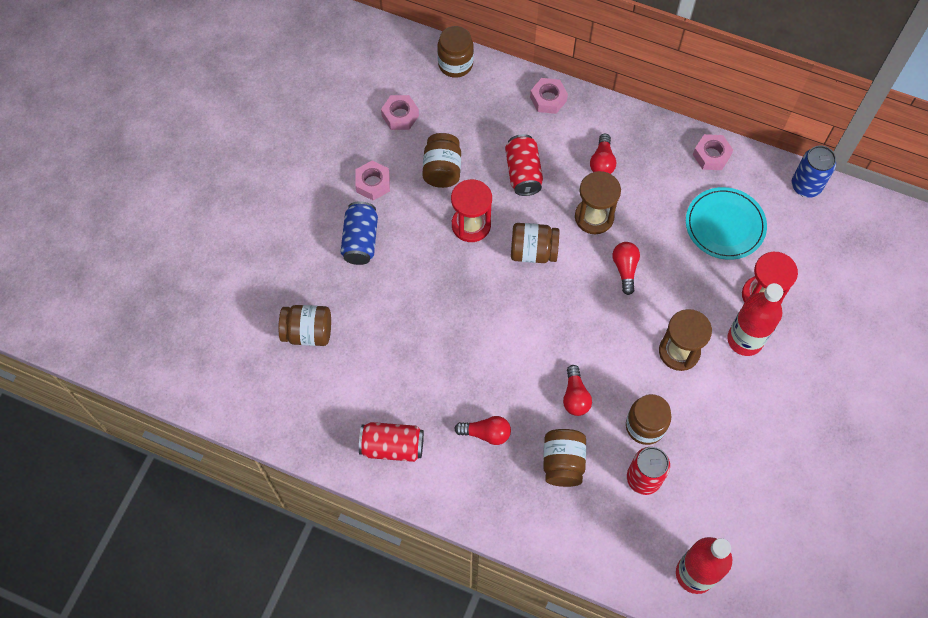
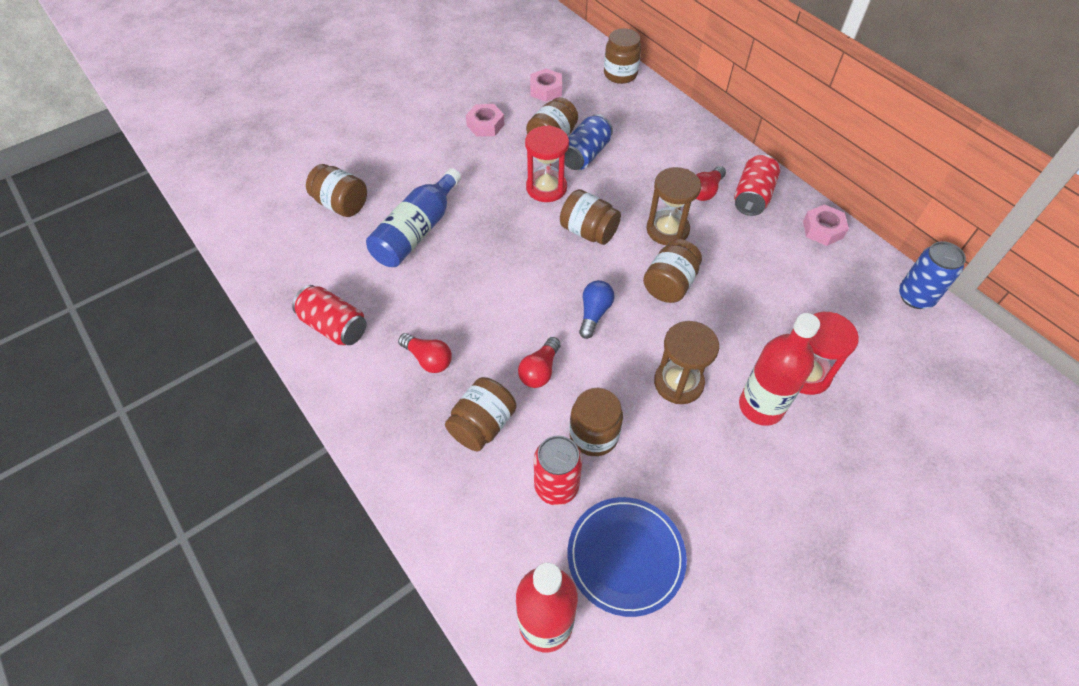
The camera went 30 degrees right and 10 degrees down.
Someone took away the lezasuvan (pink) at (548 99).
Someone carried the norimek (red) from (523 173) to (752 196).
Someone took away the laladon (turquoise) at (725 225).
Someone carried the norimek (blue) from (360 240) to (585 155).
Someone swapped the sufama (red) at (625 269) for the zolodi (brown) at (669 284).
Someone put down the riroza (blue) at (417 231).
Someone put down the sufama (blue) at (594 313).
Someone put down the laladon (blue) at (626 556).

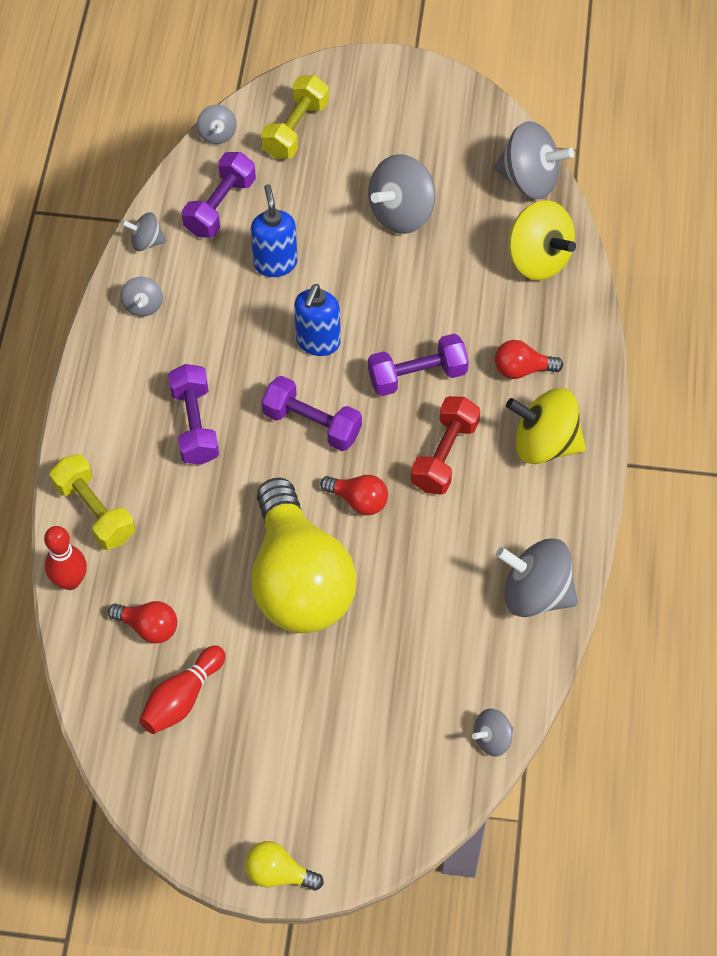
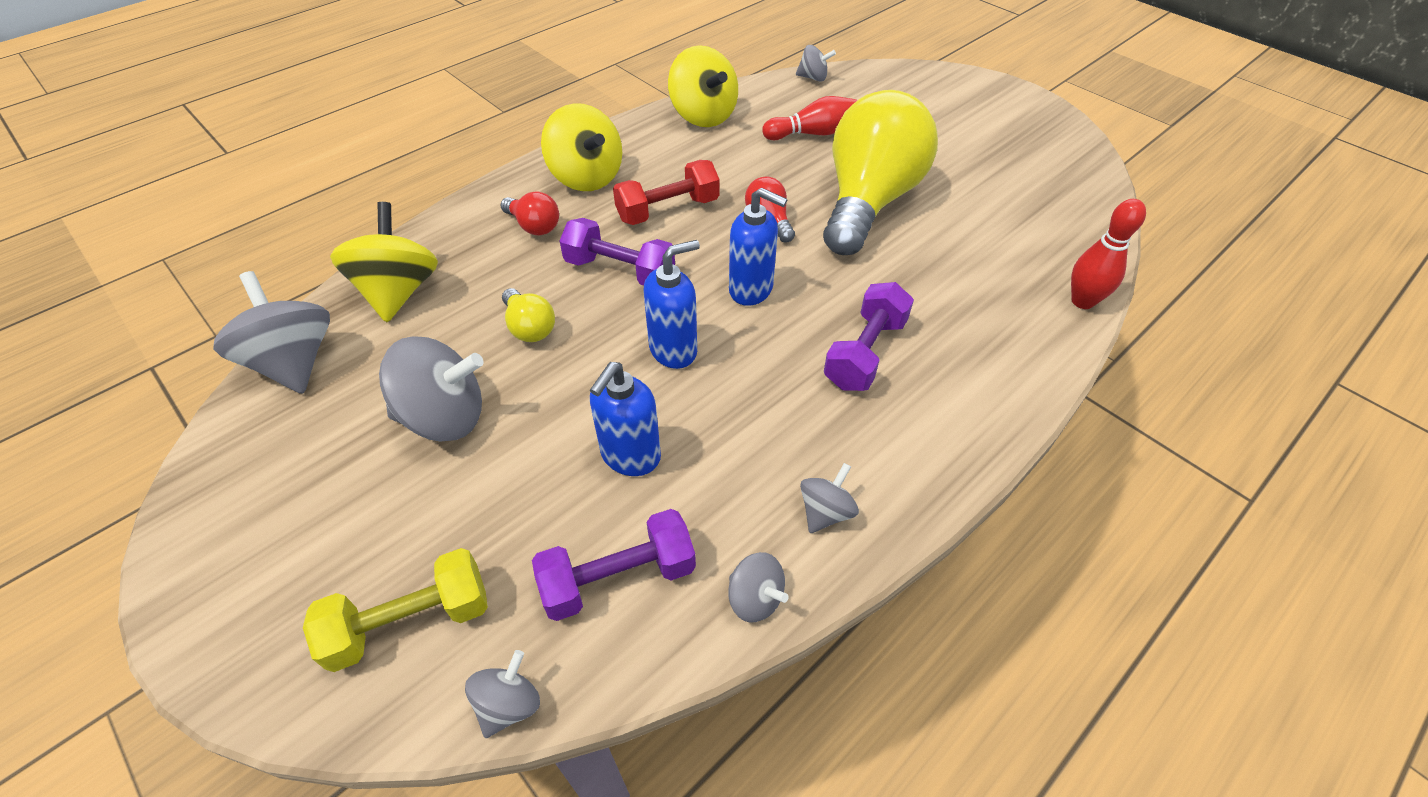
The camera went 140 degrees left and 10 degrees down.
Someone swapped the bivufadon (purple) at (312 424) for the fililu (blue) at (751 290).
Someone took away the bivufadon (yellow) at (95 511).
Someone repainted the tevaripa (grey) at (535 593), which became the tevaripa (yellow) at (703 116).
Someone took away the sufama (red) at (148 627).
Someone carried the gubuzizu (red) from (182 698) to (813 133).
Someone carried the sufama (yellow) from (278 873) to (530 327).

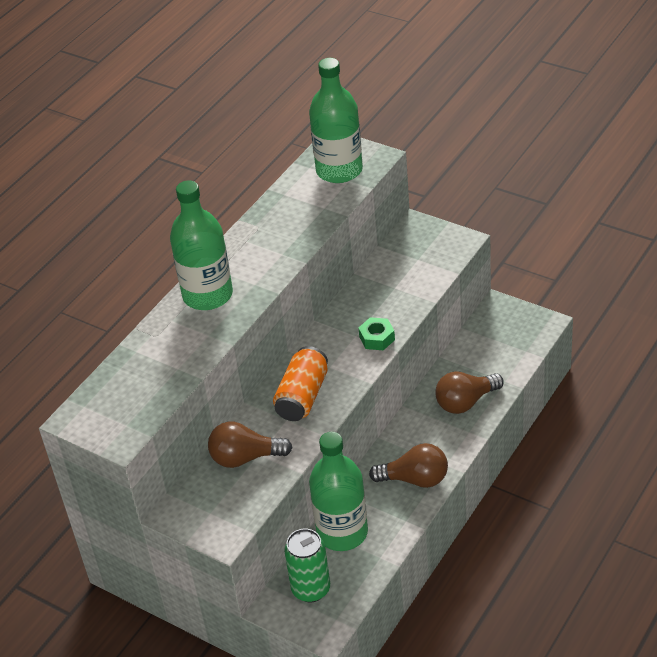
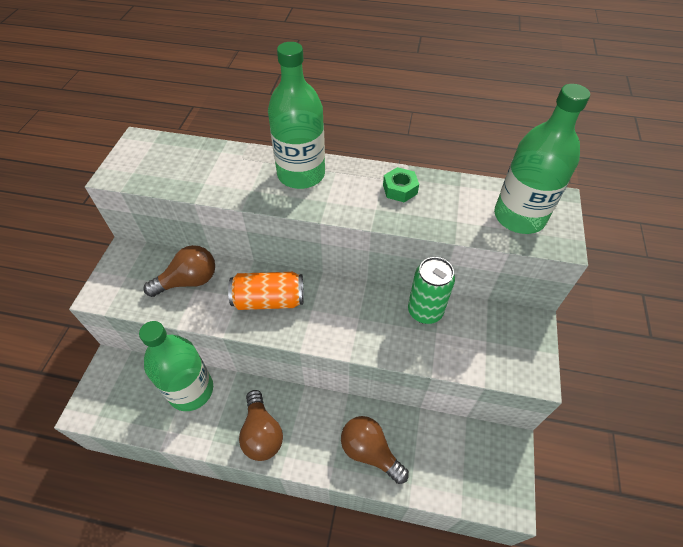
The camera went 65 degrees right and 10 degrees up.
Someone carried the lezasuvan (green) from (377 338) to (400 189).
Someone rotated the sufama (brown) at (245 458) by 90 degrees clockwise.
Someone carried the norimek (green) from (311 589) to (425 311).

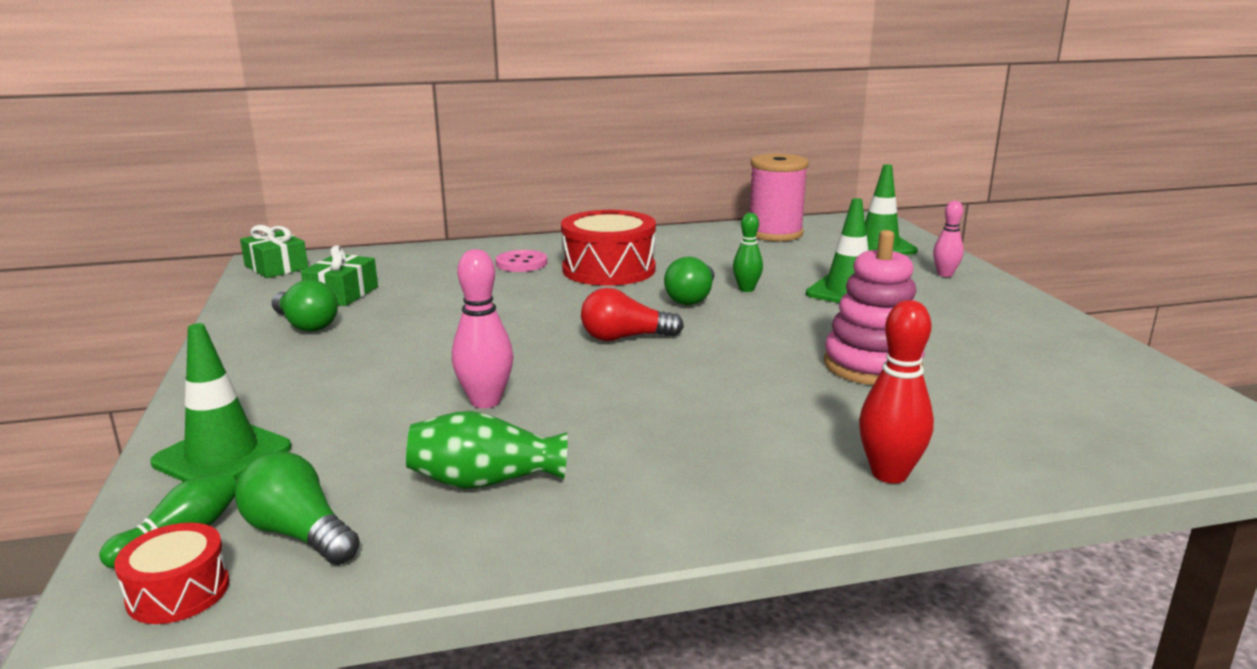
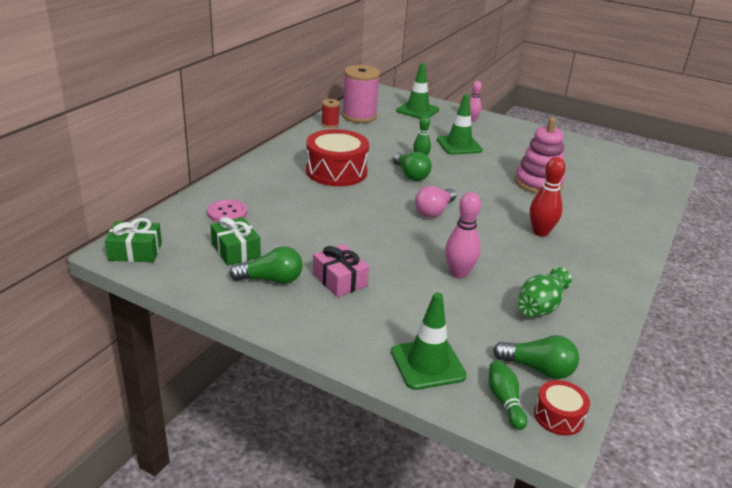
The camera went 50 degrees left and 10 degrees up.
Someone carried the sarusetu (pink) from (521 263) to (227 213).
Someone repainted the sufama (red) at (625 338), which became the sufama (pink) at (434 211).
Someone carried the gubuzizu (red) from (889 474) to (540 232).
Someone rotated the sufama (green) at (299 534) by 150 degrees counterclockwise.
Someone put down the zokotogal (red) at (330 124).
Someone put down the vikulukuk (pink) at (340 280).

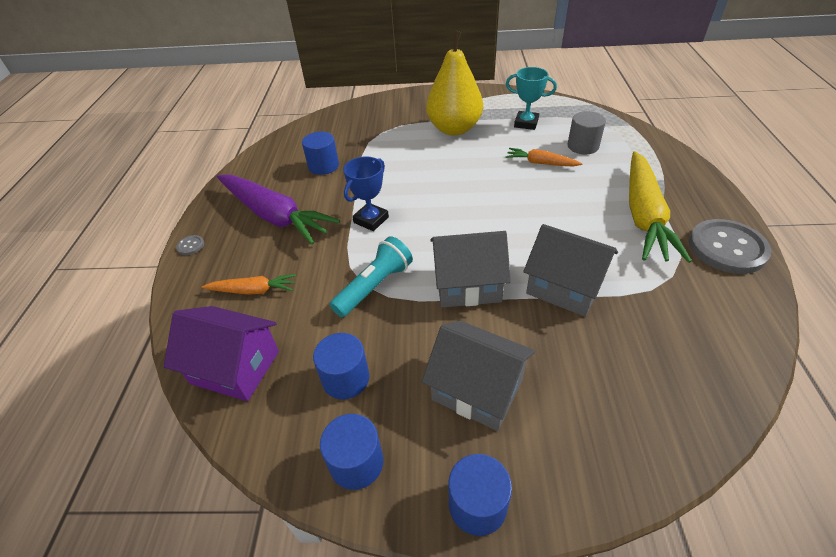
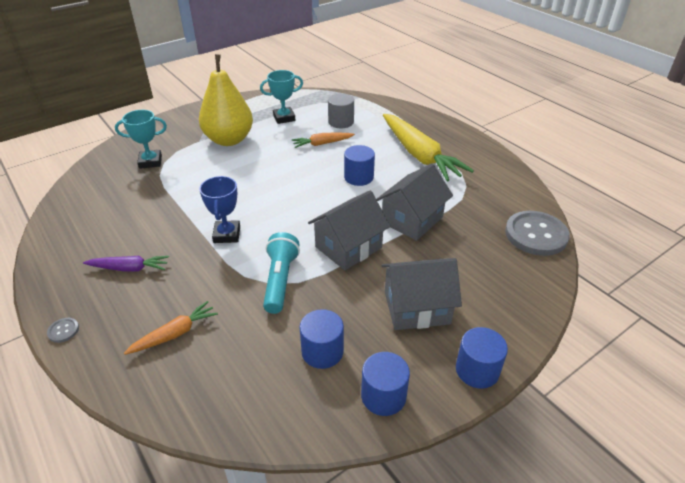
The camera went 40 degrees left and 5 degrees down.
Someone carried the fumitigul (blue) from (323 166) to (358 177).
Someone scaled the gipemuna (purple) at (274 216) by 0.50.
Someone carried the sarusetu (grey) from (727 248) to (536 235).
Someone rotated the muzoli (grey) at (564 287) by 45 degrees counterclockwise.
Someone took away the muzoli (purple) at (235 367).
Someone put down the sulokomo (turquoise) at (150 162).

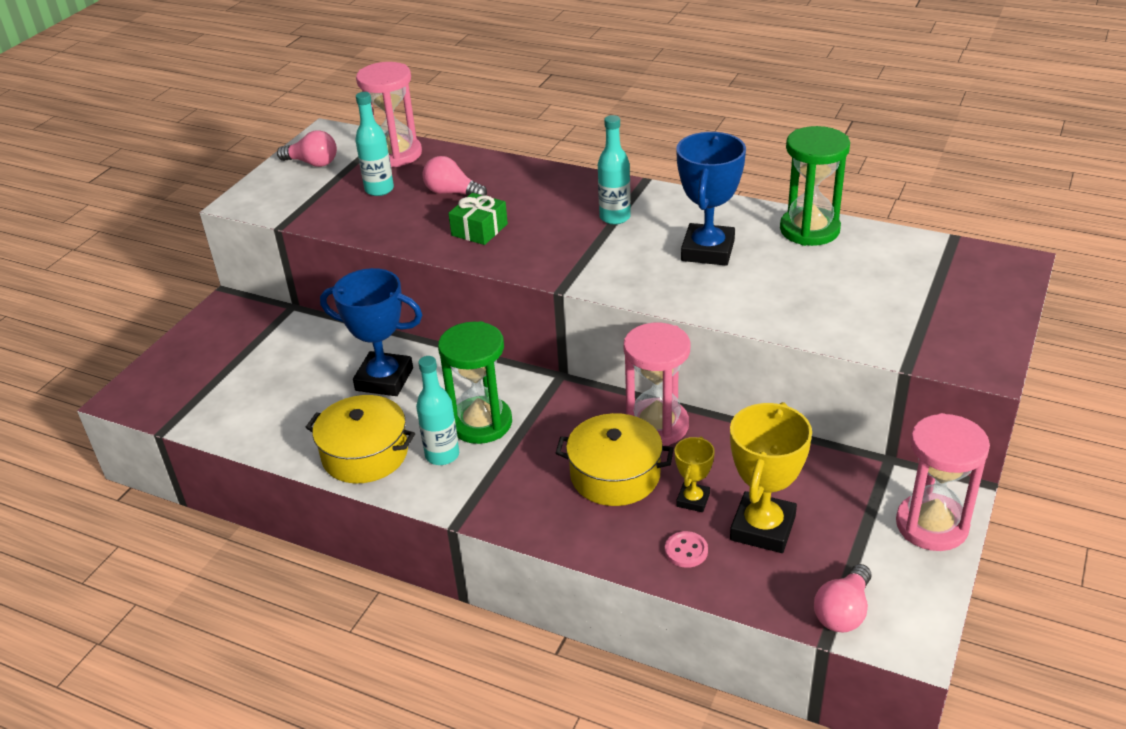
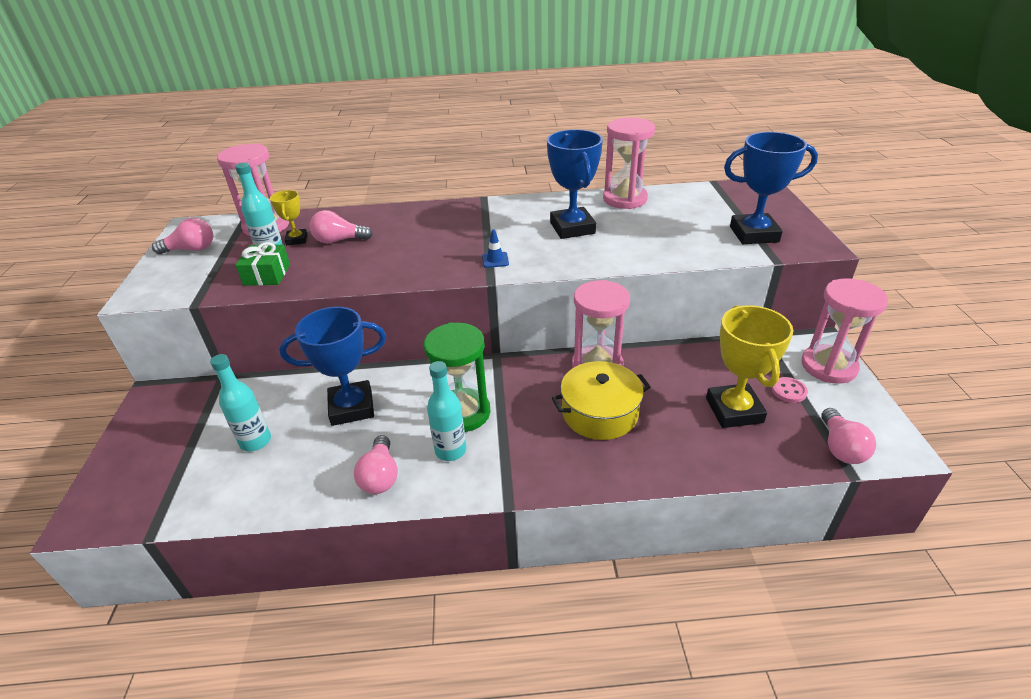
The camera went 30 degrees left and 0 degrees up.
Someone carried the riroza (turquoise) from (615 217) to (255 441).
Someone repainted the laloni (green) at (809 230), which became the laloni (pink) at (625 199).
Someone carried the vikulukuk (green) from (479 230) to (267 275).
Someone swapped the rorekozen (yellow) at (365 454) for the sufama (pink) at (380 476).
Someone carried the sulokomo (yellow) from (693 500) to (297 240).
Someone carried the sarusetu (pink) from (686 551) to (788 391).
Someone put down the sulokomo (blue) at (754 234).
Someone put down the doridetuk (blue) at (495 260).

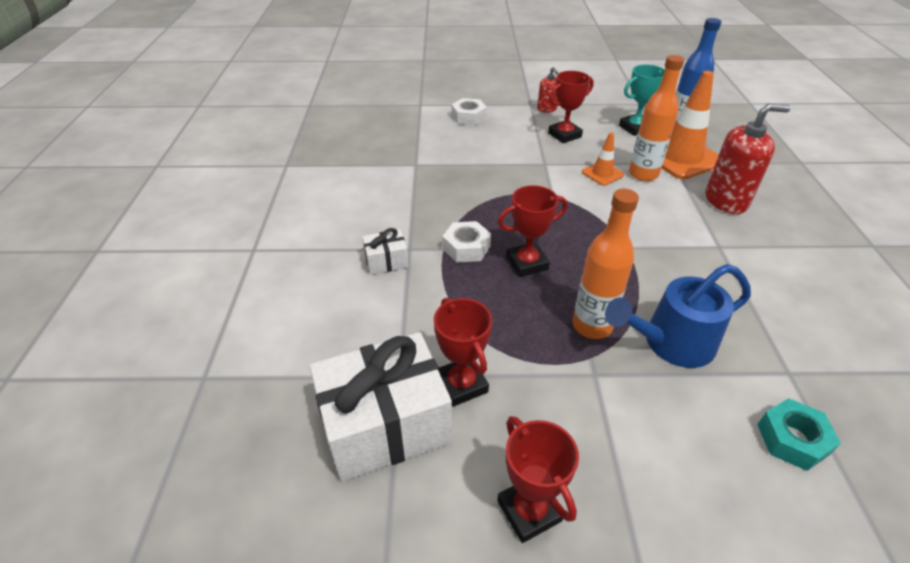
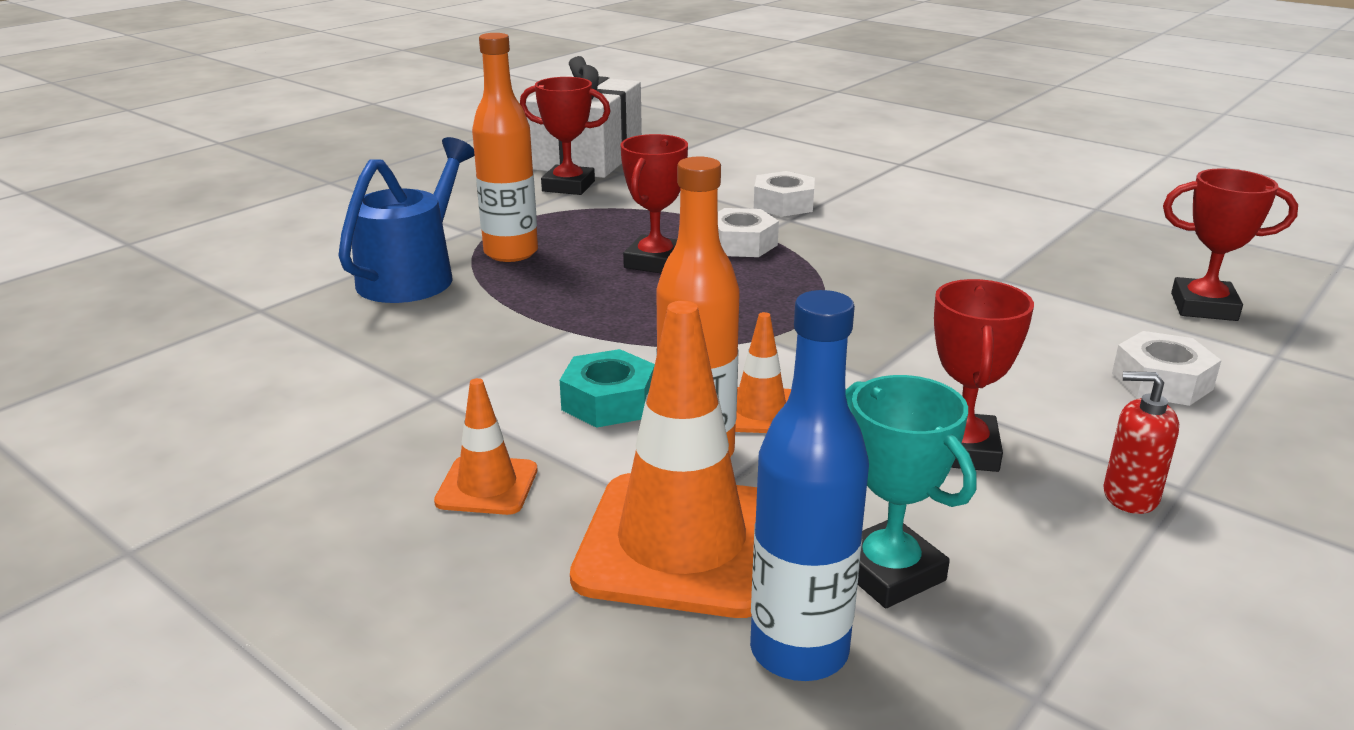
The camera went 130 degrees right and 15 degrees down.
Someone rotated the sulokomo (turquoise) at (635 128) by 45 degrees counterclockwise.
Someone swapped the fililu (red) at (726 201) for the doridetuk (orange) at (487 486).
Someone swapped the vikulukuk (white) at (386 261) for the lezasuvan (white) at (783 204).
Someone carried the lezasuvan (turquoise) from (792 439) to (609 402).
Someone carried the sulokomo (red) from (529 510) to (1203 307).

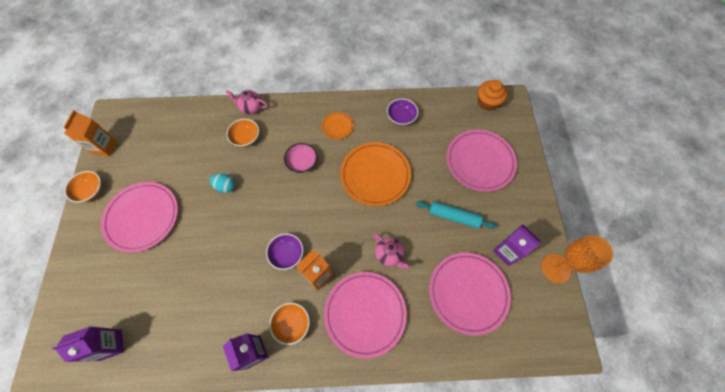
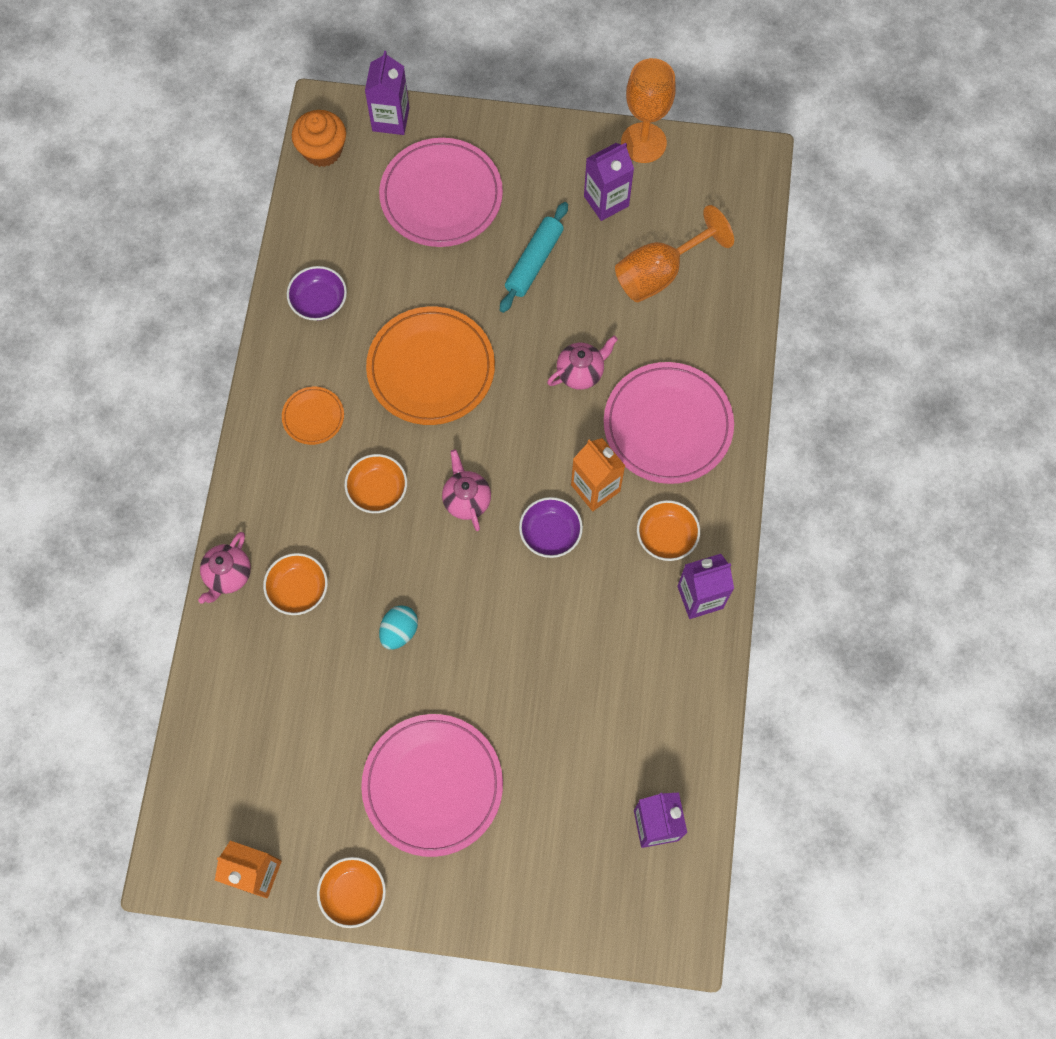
The camera went 80 degrees left and 5 degrees up.
Someone repainted the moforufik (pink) at (302 162), which became the moforufik (orange) at (377 490).
Someone swapped the laladon (pink) at (468 293) for the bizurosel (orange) at (660 273).
Someone put down the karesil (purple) at (390 119).
Someone put down the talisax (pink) at (466 500).

